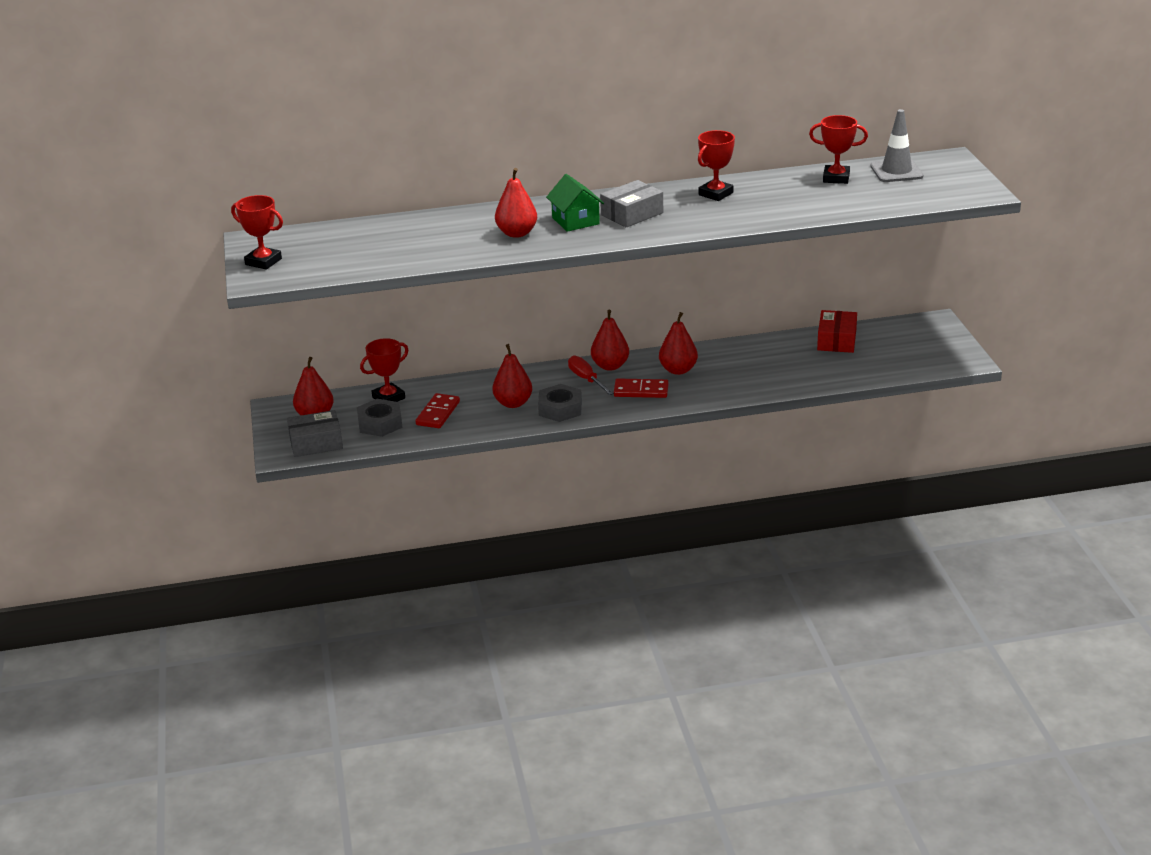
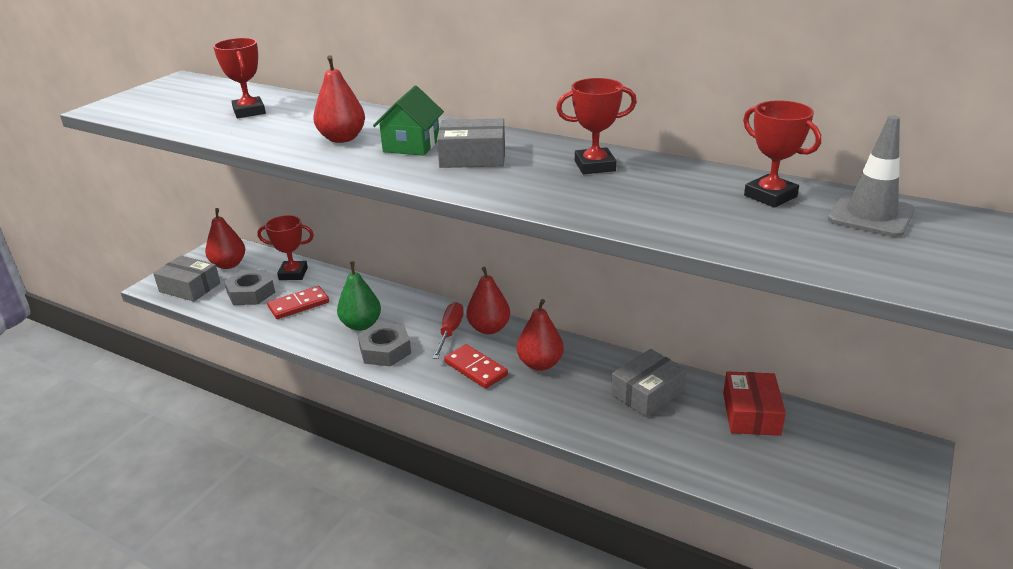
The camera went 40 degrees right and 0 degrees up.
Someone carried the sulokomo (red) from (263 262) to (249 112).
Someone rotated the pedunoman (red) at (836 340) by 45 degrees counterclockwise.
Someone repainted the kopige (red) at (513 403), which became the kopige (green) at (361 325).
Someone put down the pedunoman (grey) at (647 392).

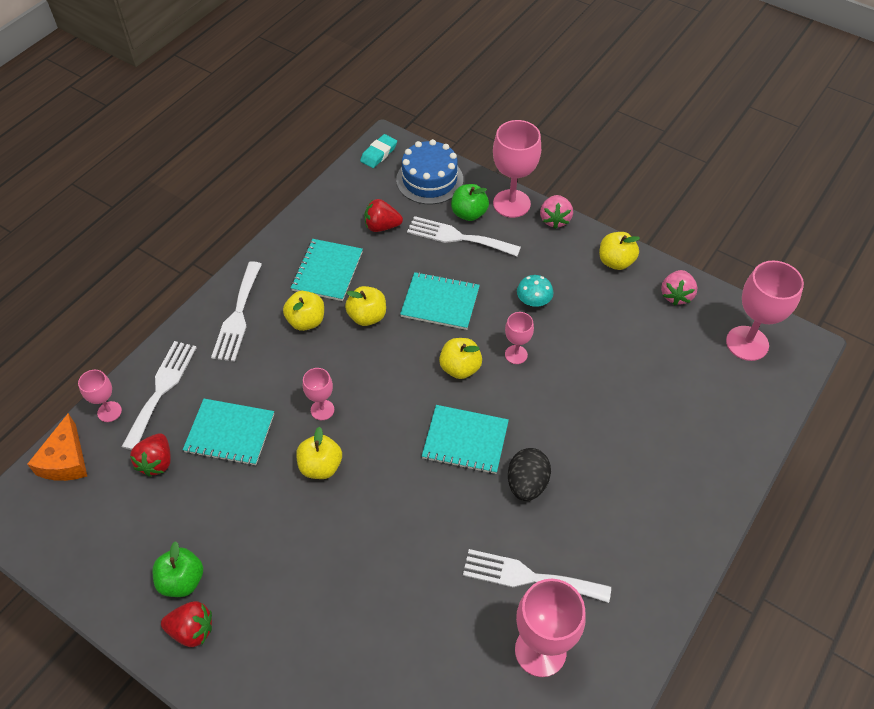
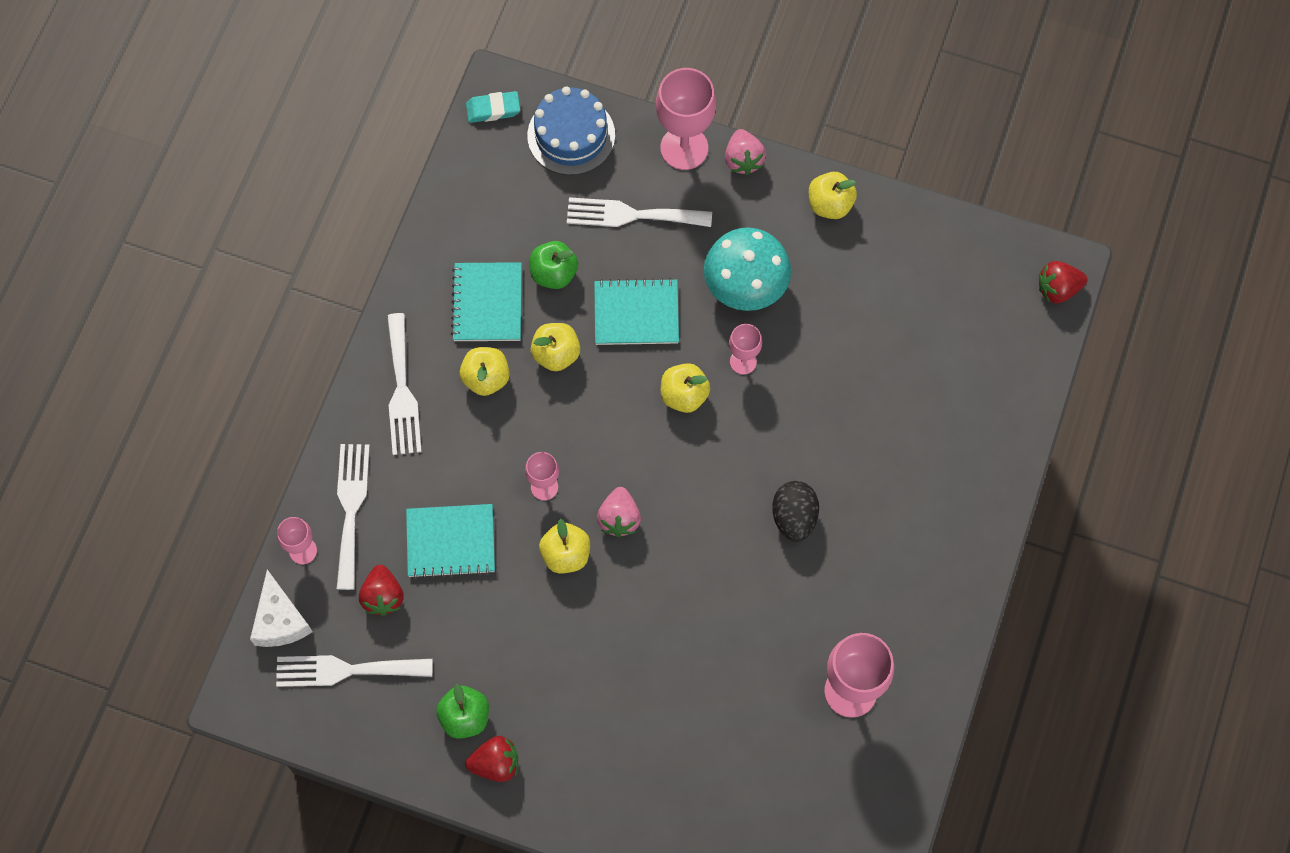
The camera went 15 degrees left and 15 degrees up.
Someone rotated the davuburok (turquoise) at (379 154) by 60 degrees clockwise.
Someone carried the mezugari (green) from (469 213) to (554 273).
Someone carried the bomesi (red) from (382 226) to (1058 289).
Someone took away the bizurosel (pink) at (747 343).
Someone carried the bomesi (pink) from (676 295) to (619 518).
Someone scaled the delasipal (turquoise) at (533 301) by 1.96.
Someone took away the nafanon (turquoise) at (465 440).
Someone repainted the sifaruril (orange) at (65 460), which became the sifaruril (white) at (280 620).
Someone carried the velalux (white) from (530 577) to (347 670).

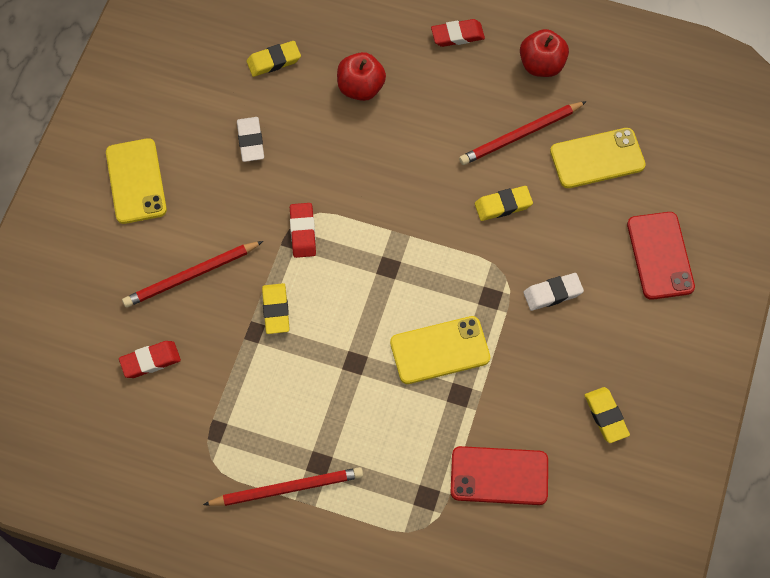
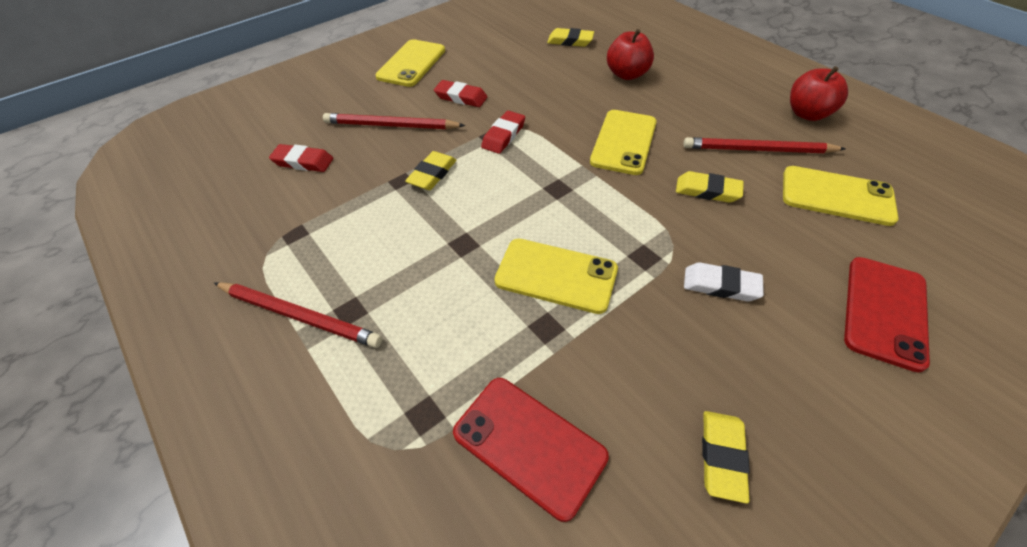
The camera went 35 degrees right and 15 degrees down.
Someone carried the davuburok (red) from (457 35) to (461 97).
Someone took away the davuburok (white) at (250 141).
Someone put down the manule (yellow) at (623 142).

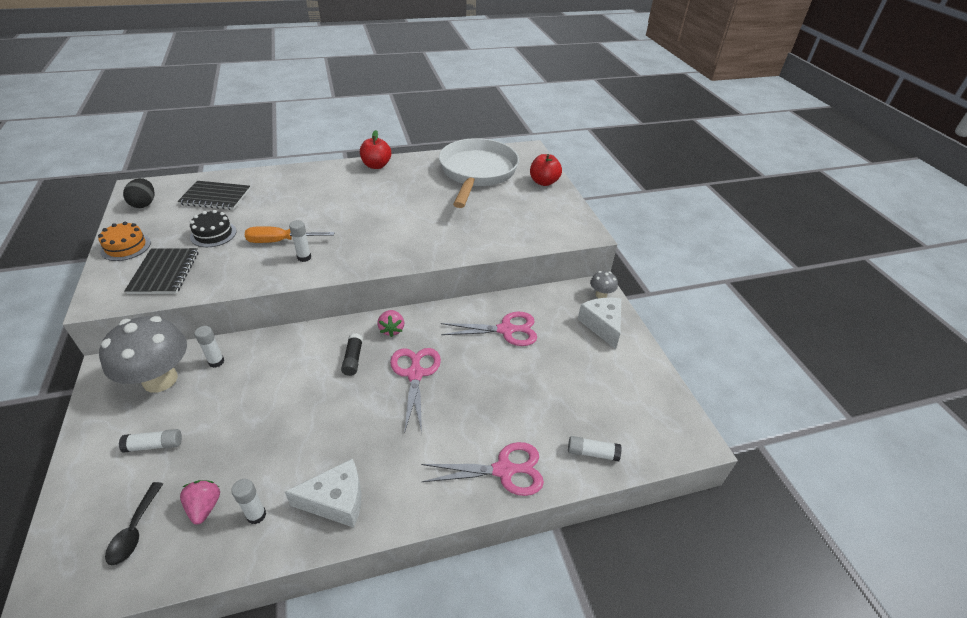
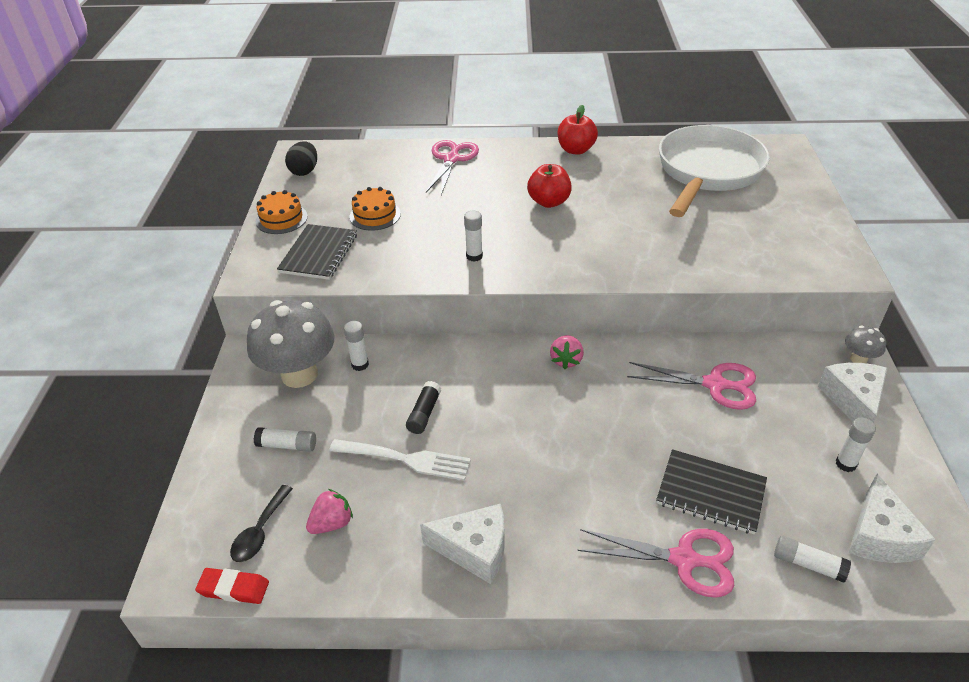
The camera went 20 degrees right and 0 degrees up.
Someone carried the mezugari (red) from (544 182) to (549 202).
Someone carried the nafanon (black) from (215 197) to (710 493).
Someone repainted the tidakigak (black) at (213 234), which became the tidakigak (orange) at (375 215).
Someone took away the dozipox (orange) at (280 241).
Someone carried the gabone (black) from (353 359) to (424 413).
Someone carried the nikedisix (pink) from (415 374) to (451 159).
Someone carried the gabone (white) from (256 515) to (845 464).
Someone rotated the bomesi (pink) at (205 507) by 45 degrees clockwise.
Someone put down the velalux (white) at (405 459).
Someone put down the sifaruril (white) at (879 536).
Someone put down the davuburok (red) at (233 588).

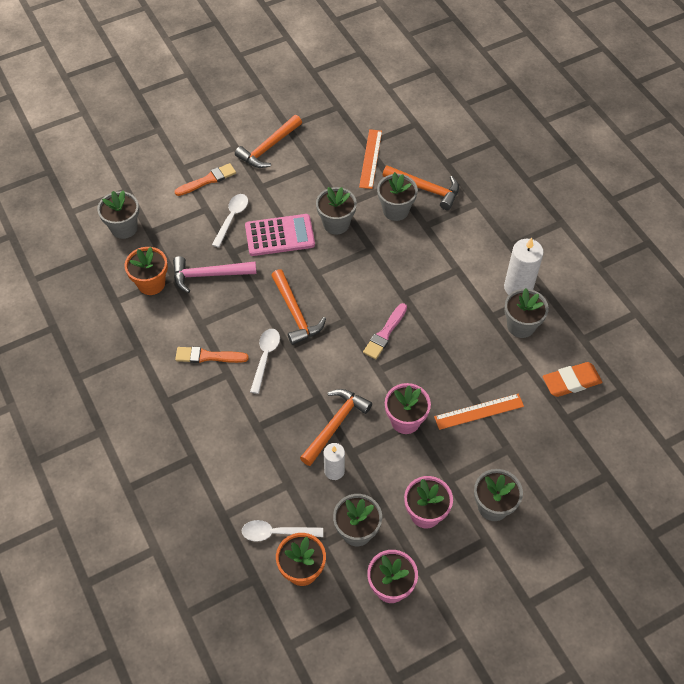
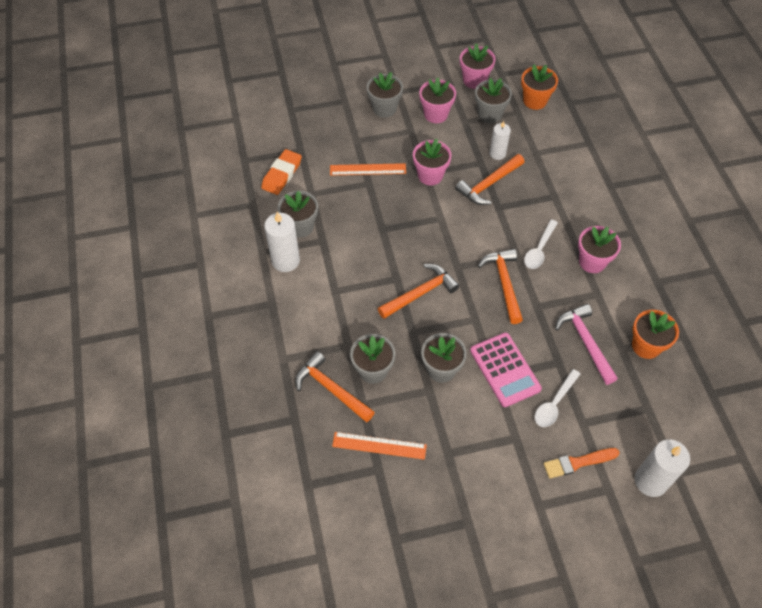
The camera went 165 degrees left and 0 degrees up.
Someone carried the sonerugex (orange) from (268 147) to (420 293).
Someone rotated the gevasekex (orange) at (370 158) by 75 degrees clockwise.
Someone took away the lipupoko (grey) at (124 228).
Someone rotated the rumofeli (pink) at (279 235) by 120 degrees counterclockwise.
Someone rotated the sonerugex (pink) at (209 275) by 120 degrees counterclockwise.
Someone took away the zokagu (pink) at (385 333).
Someone swapped the zokagu (orange) at (208 356) for the lipupoko (pink) at (592 262).
Someone rotated the davuburok (orange) at (571 382) by 60 degrees counterclockwise.
Someone took away the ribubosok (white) at (276 533).
Someone put down the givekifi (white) at (650 481).

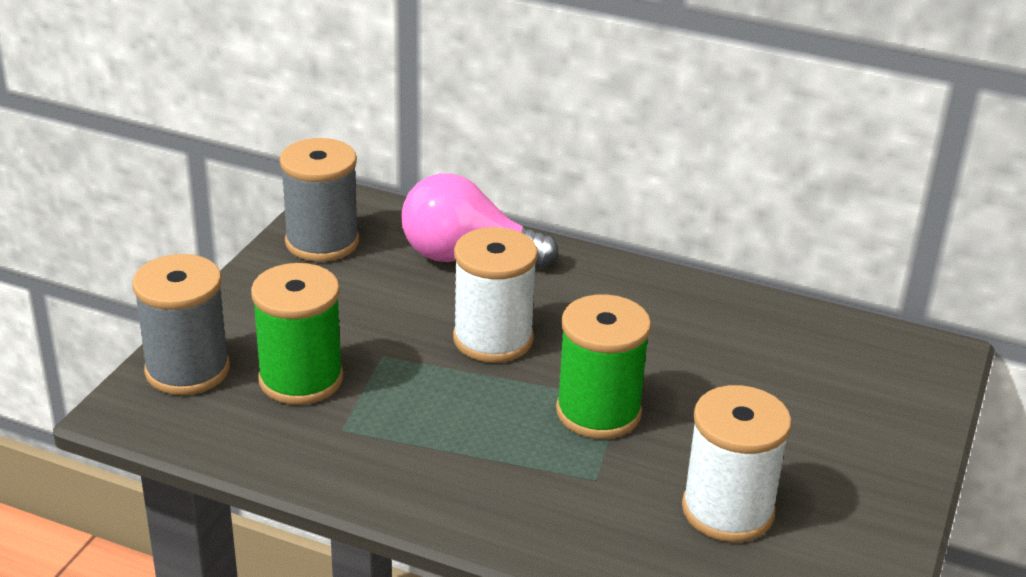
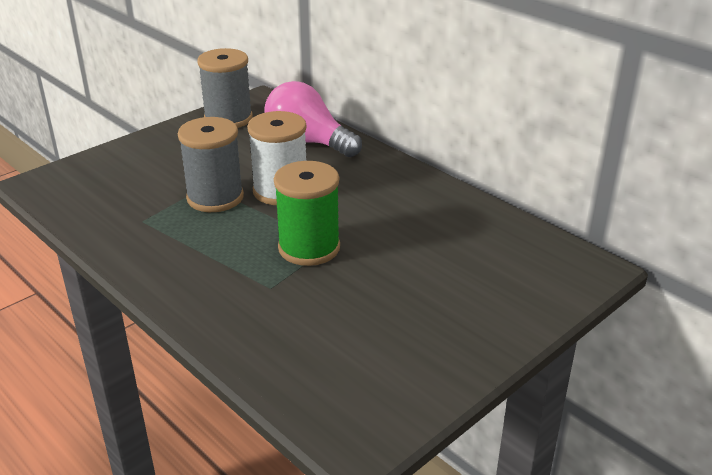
The camera went 25 degrees right and 0 degrees up.
Someone carried the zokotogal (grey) from (187 370) to (215 197).
Someone took away the zokotogal (green) at (301 379).
Someone took away the zokotogal (white) at (727 510).

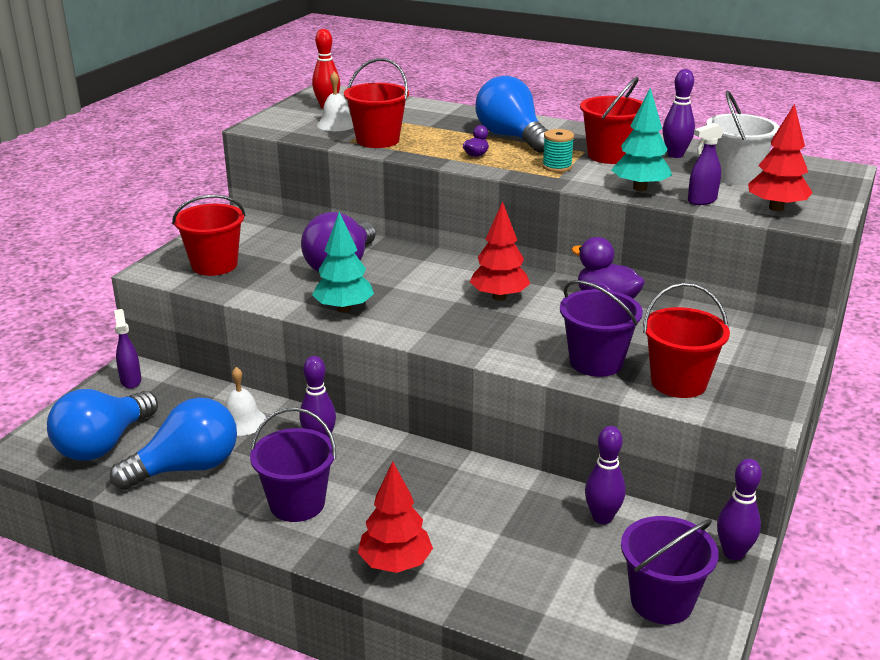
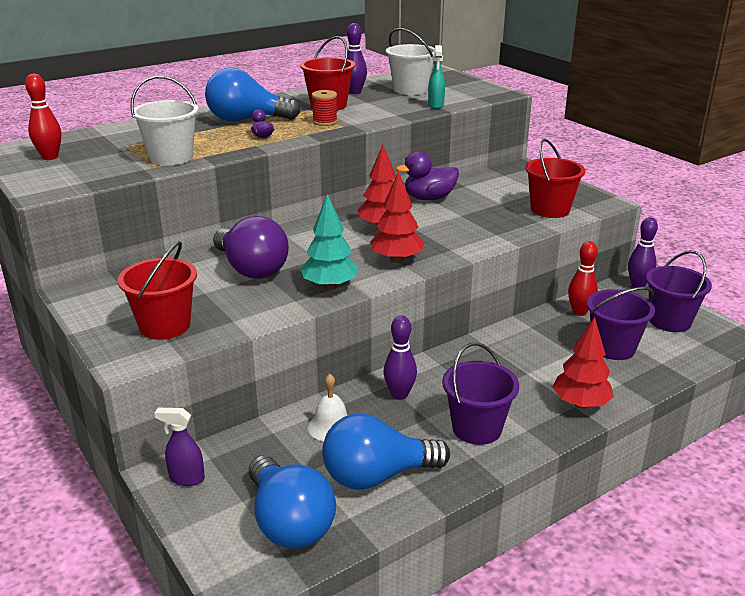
The camera went 60 degrees left and 0 degrees up.
Someone repainted the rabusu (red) at (378 140), which became the rabusu (white) at (171 157).
Someone took away the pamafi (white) at (336 124).
Someone took away the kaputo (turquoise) at (639 188).
Someone carried the kaputo (red) from (776 208) to (397 260).
Someone repainted the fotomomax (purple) at (701 201), which became the fotomomax (turquoise) at (436 105).
Someone repainted the zokotogal (turquoise) at (557 167), which became the zokotogal (red) at (325 122).
Someone carried the rabusu (purple) from (596 362) to (613 348).
Someone rotated the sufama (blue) at (187 468) by 105 degrees counterclockwise.
Someone repainted the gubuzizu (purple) at (602 518), which became the gubuzizu (red) at (579 312).

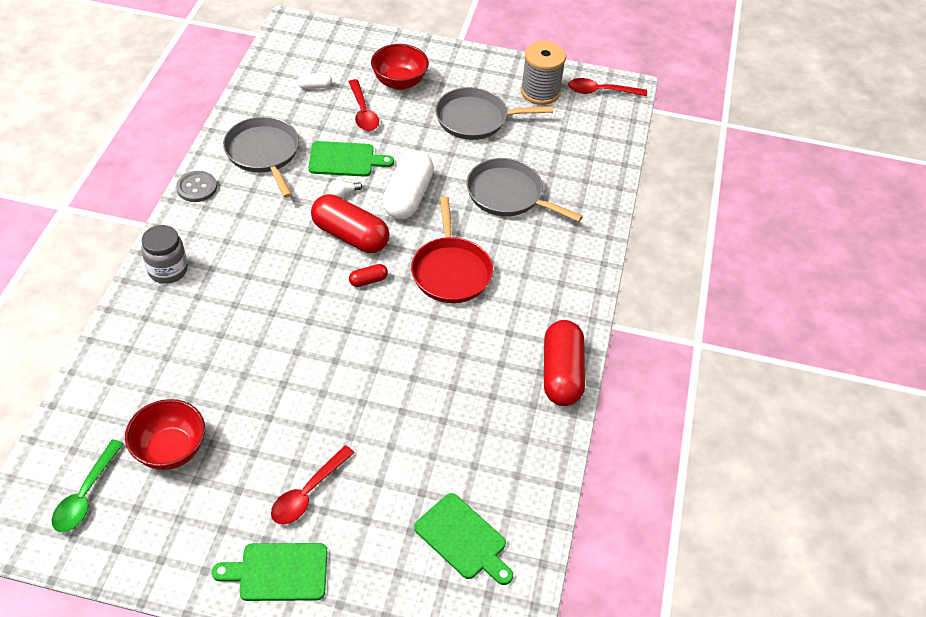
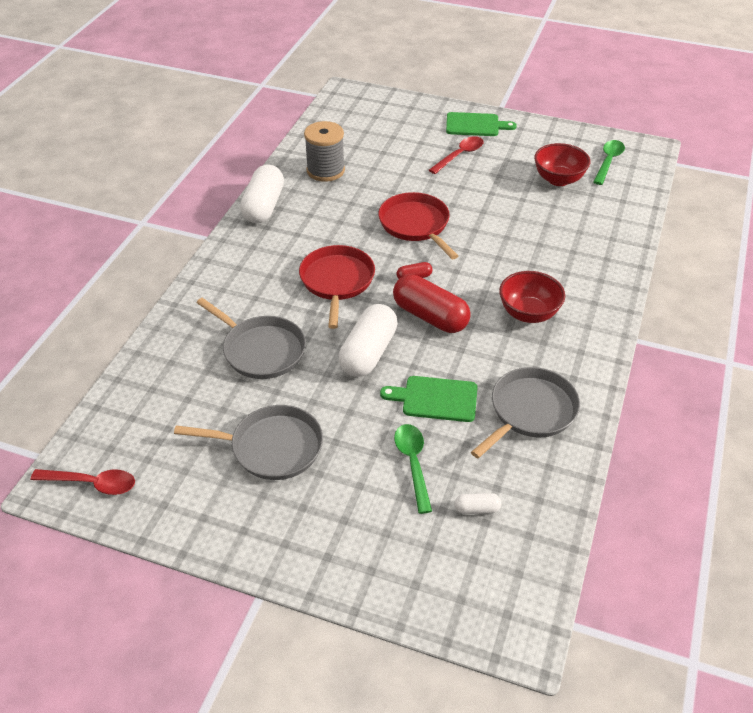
The camera went 170 degrees left and 5 degrees down.
Someone carried the zokotogal (grey) from (540 92) to (325 171).
Someone carried the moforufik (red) from (399 82) to (528 313).
Someone repainted the ribubosok (red) at (363 112), which became the ribubosok (green) at (413 464).
Someone rotated the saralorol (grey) at (263 153) by 120 degrees counterclockwise.
Someone took away the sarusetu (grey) at (197 188).
Someone took away the sufama (white) at (343 193).
Someone took away the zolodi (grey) at (168 270).
Someone repainted the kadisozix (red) at (561 374), which became the kadisozix (white) at (264 206).
Someone took away the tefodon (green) at (463 539).
Someone put down the saralorol (red) at (415 225).

